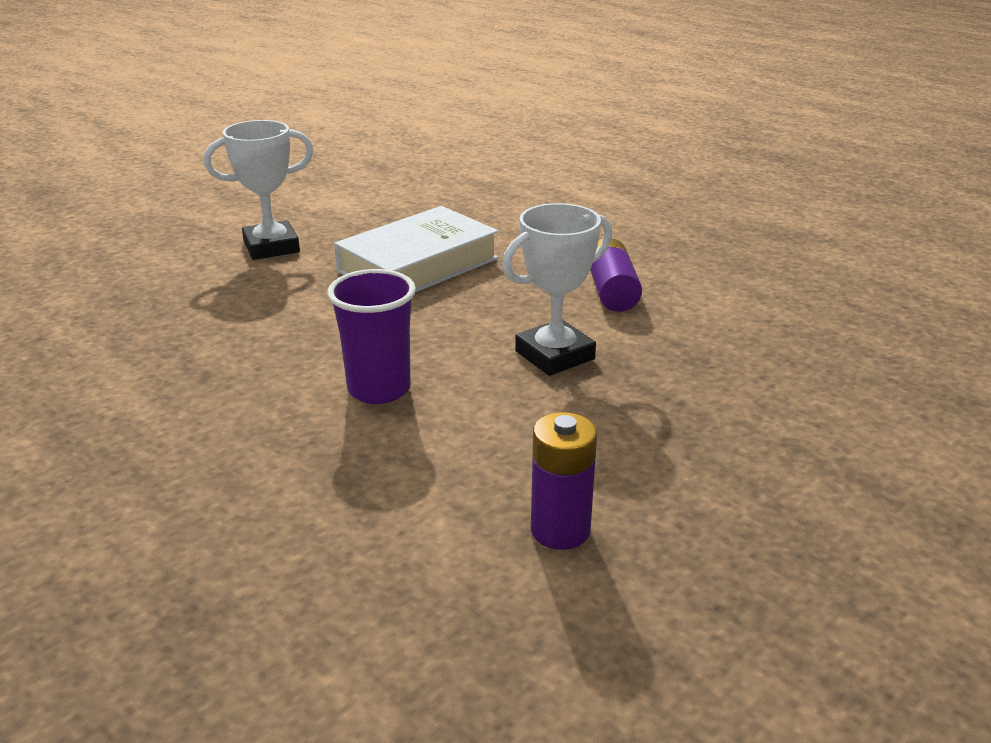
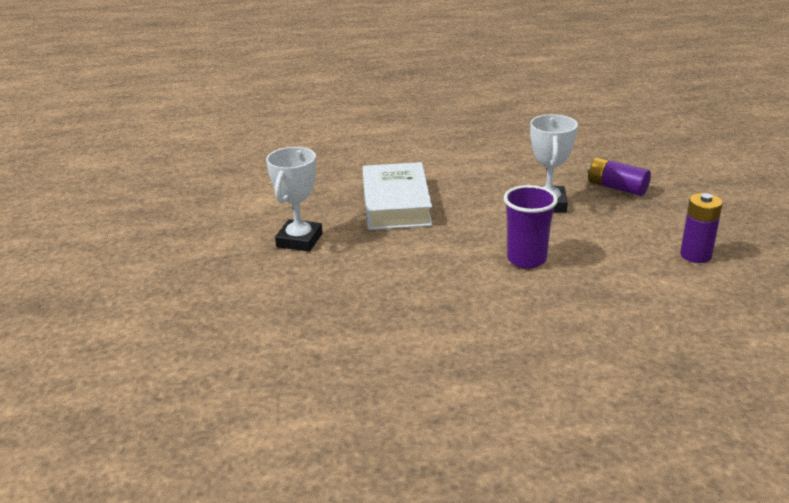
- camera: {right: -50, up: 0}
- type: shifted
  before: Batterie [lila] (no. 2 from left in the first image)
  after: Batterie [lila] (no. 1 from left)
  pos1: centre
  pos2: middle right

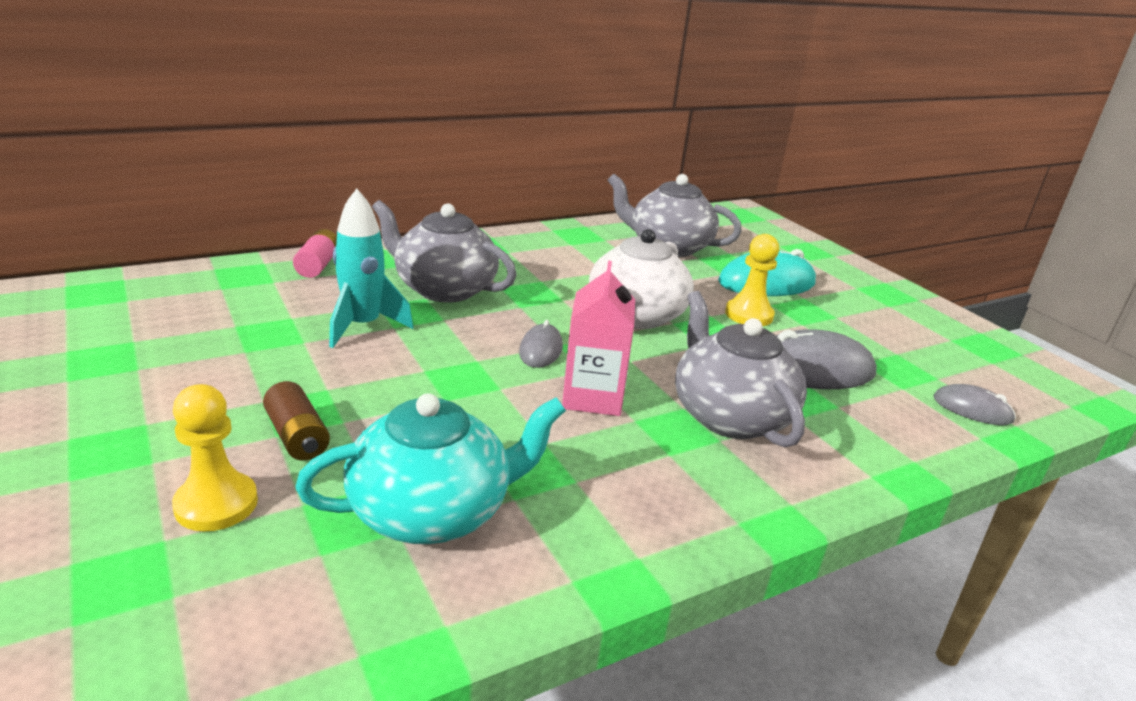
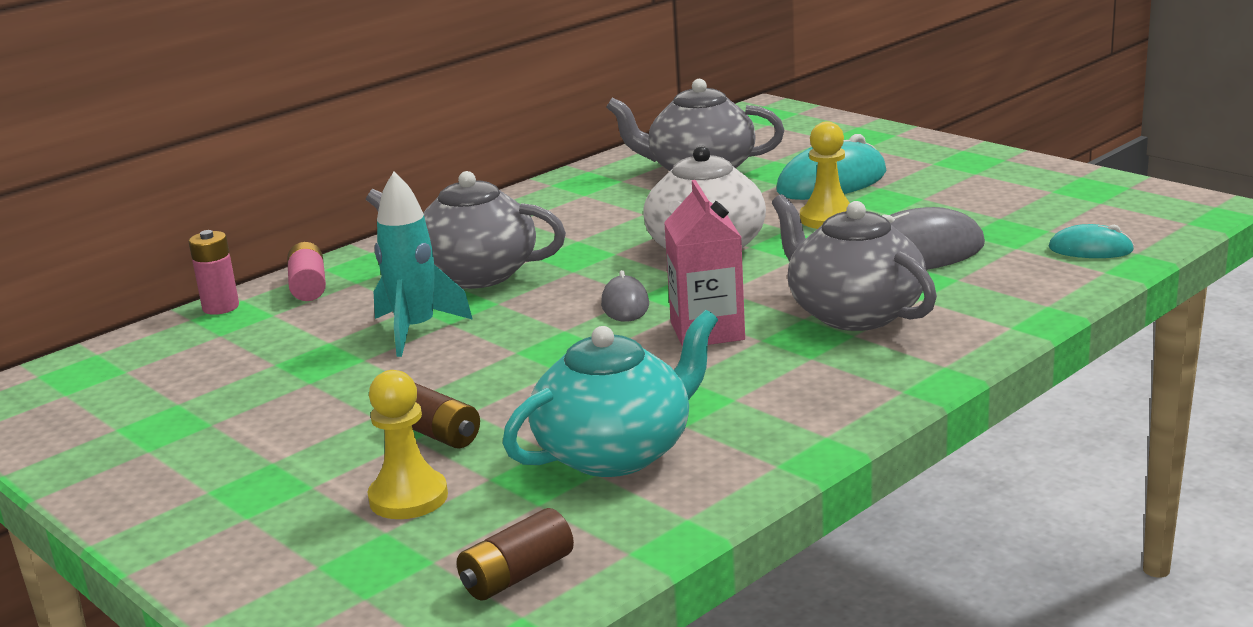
- camera: {right: -10, up: -5}
- type: repainted
  before: Computermaus [grau] (no. 3 from left)
  after: Computermaus [türkis] (no. 2 from left)
  pos1: middle right
  pos2: middle right
- type: new
  after: Batterie [rosa] (no. 1 from left)
  pos2: middle left
- type: new
  after: Batterie [braun] (no. 2 from left)
  pos2: bottom centre

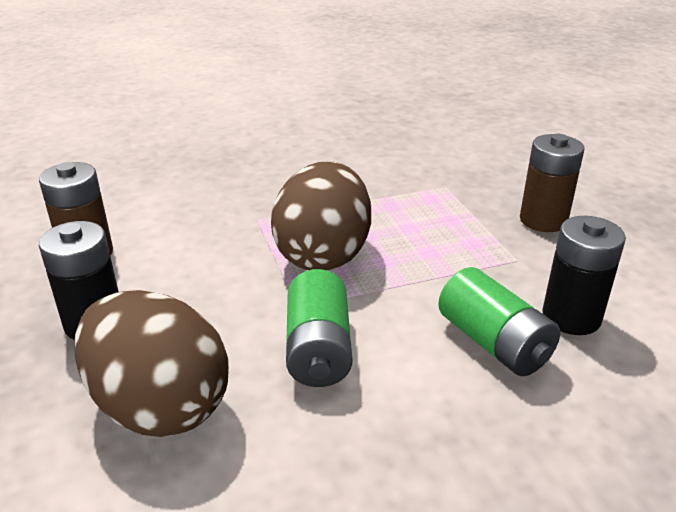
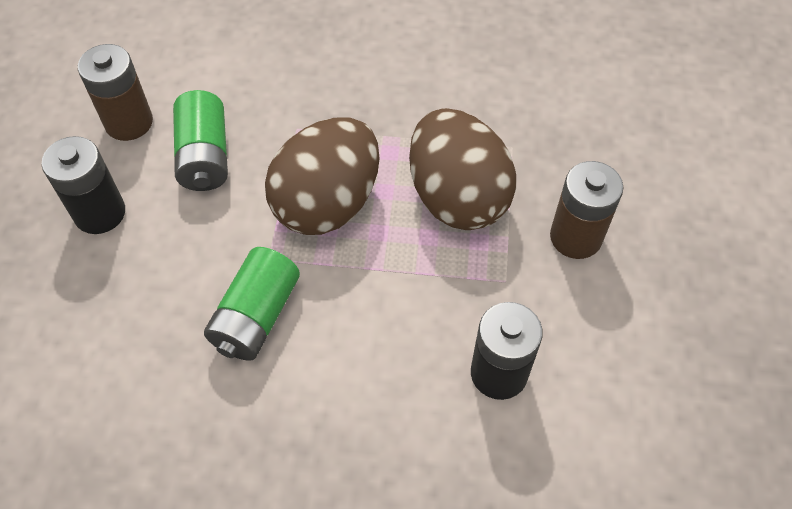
- camera: {right: 25, up: 25}
- type: shifted
  before: Ei [braun] (no. 1 from left in the first image)
  after: Ei [braun] (no. 2 from left)
  pos1: bottom left
  pos2: top centre
- type: shifted
  before: Batterie [grün] (no. 2 from left in the first image)
  after: Batterie [grün] (no. 1 from left)
  pos1: middle right
  pos2: top left

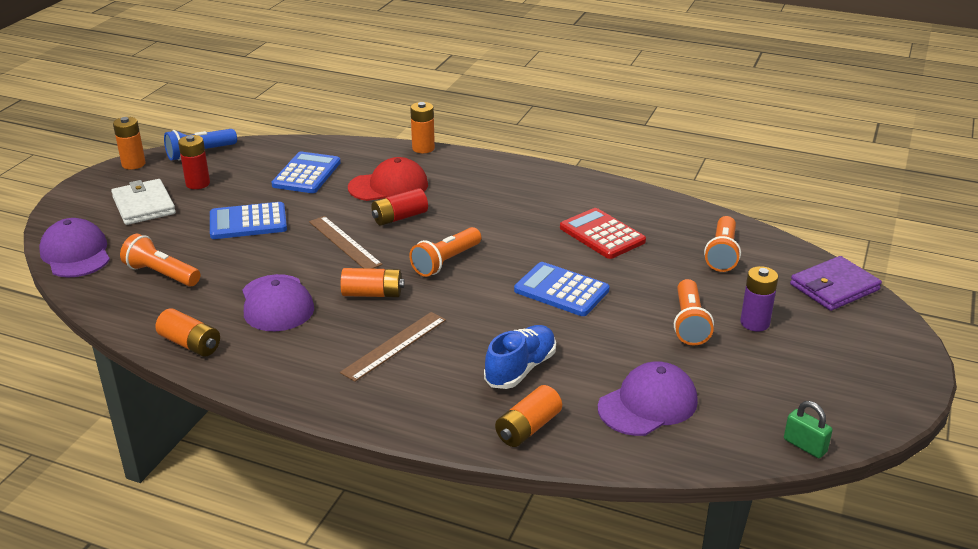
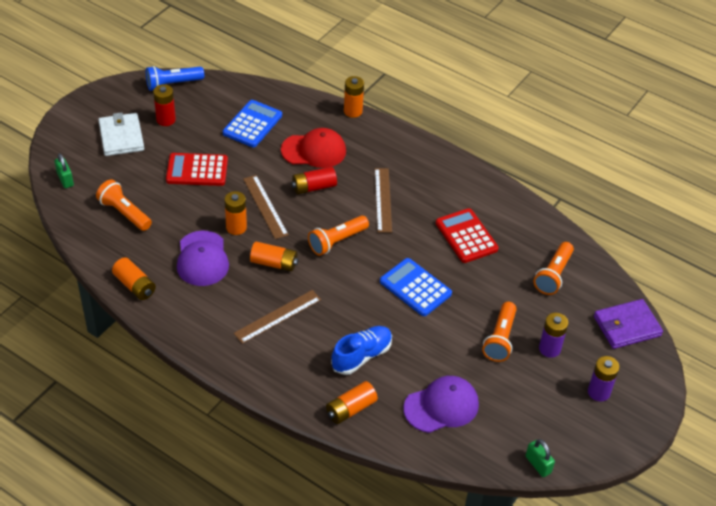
- camera: {right: 10, up: 15}
- type: swapped
  before: Kappe [lila] (no. 1 from left)
  after: Vorhängeschloss [grün] (no. 1 from left)
  pos1: middle left
  pos2: middle left
- type: shifted
  before: Batterie [orange] (no. 1 from left in the first image)
  after: Batterie [orange] (no. 2 from left)
  pos1: top left
  pos2: middle left
- type: repainted
  before: Taschenrechner [blau] (no. 1 from left)
  after: Taschenrechner [rot] (no. 1 from left)
  pos1: middle left
  pos2: middle left
- type: new
  after: Lineal [braun] (no. 3 from left)
  pos2: centre
- type: new
  after: Batterie [lila] (no. 2 from left)
  pos2: bottom right

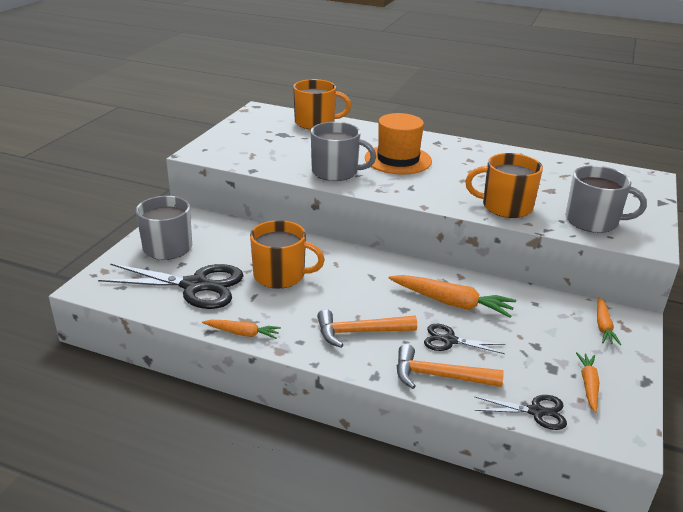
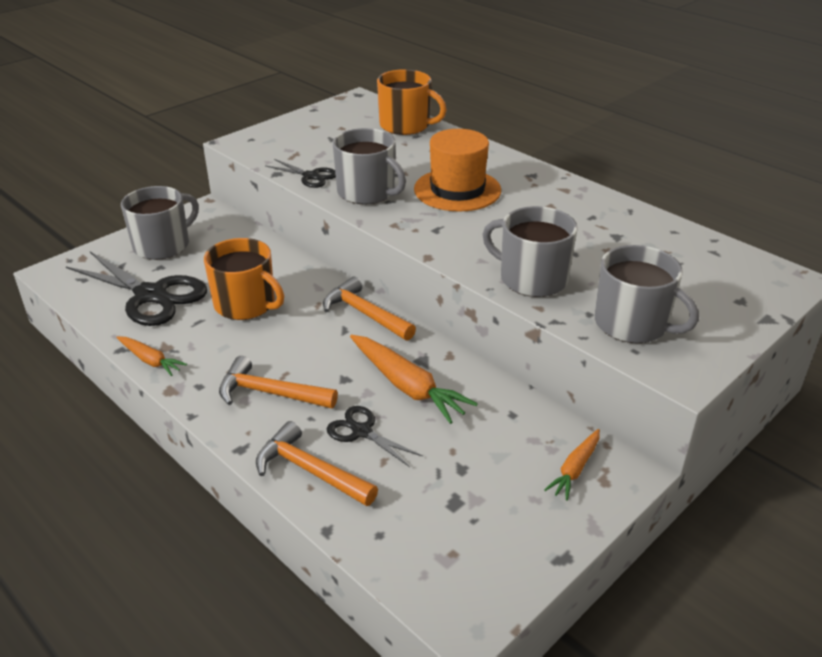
- camera: {right: 25, up: 5}
- type: repainted
  before: Tasse [orange] (no. 3 from left)
  after: Tasse [grau] (no. 3 from left)
  pos1: middle right
  pos2: centre
- type: shifted
  before: Schere [schwarz] (no. 3 from left in the first image)
  after: Schere [schwarz] (no. 2 from left)
  pos1: bottom right
  pos2: top centre
- type: gone
  before: Karotte [orange] (no. 3 from left)
  pos1: bottom right
- type: new
  after: Hammer [orange] (no. 3 from left)
  pos2: centre

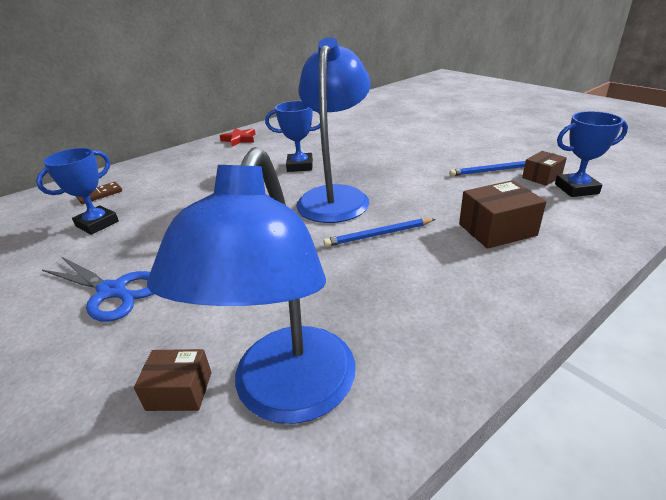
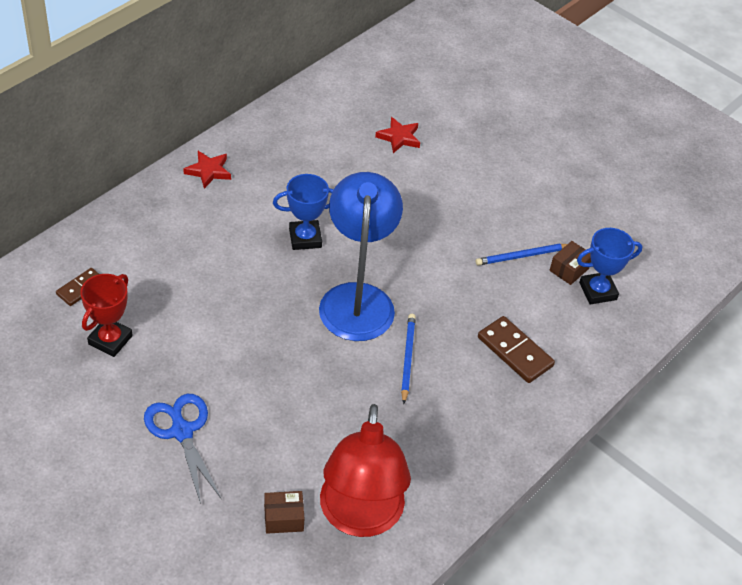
- camera: {right: -15, up: 15}
- type: repainted
  before: Pokal [blau] (no. 1 from left)
  after: Pokal [rot]
  pos1: middle left
  pos2: middle left
- type: rotated
  before: Schere [blau]
  pos1: middle left
  pos2: bottom left
  turn: -135
- type: repainted
  before: Lampe [blau] (no. 1 from left)
  after: Lampe [rot]
  pos1: centre
  pos2: bottom centre
- type: rotated
  before: Bleistift [blau] (no. 1 from left)
  pos1: centre
  pos2: centre
  turn: 120
- type: swapped
  before: Schachtel [braun] (no. 2 from left)
  after: Dominostein [braun] (no. 2 from left)
  pos1: middle right
  pos2: middle right
- type: new
  after: Stern [rot] (no. 2 from left)
  pos2: top centre

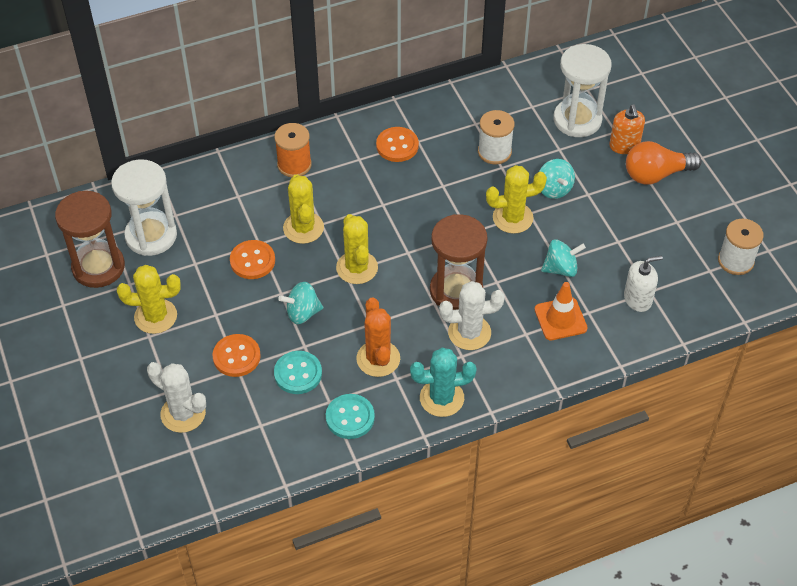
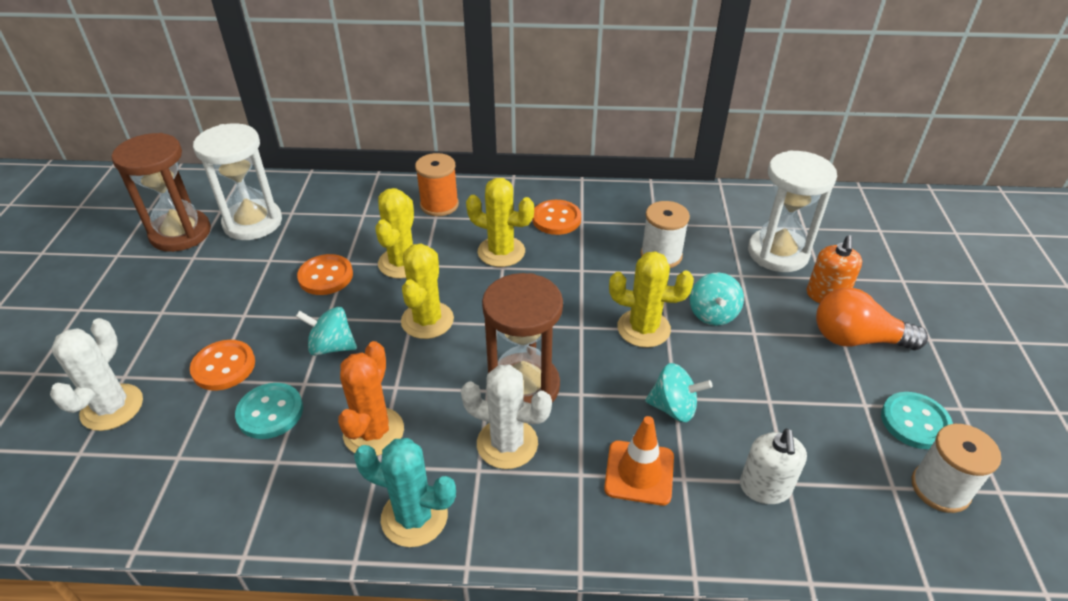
- camera: {right: 25, up: -10}
- type: shifted
  before: Kaktus [gelb] (no. 1 from left in the first image)
  after: Kaktus [gelb] (no. 3 from left)
  pos1: middle left
  pos2: centre
- type: rotated
  before: Kaktus [weiß] (no. 1 from left)
  pos1: bottom left
  pos2: middle left
  turn: 45
- type: shifted
  before: Knopf [türkis] (no. 2 from left)
  pos1: bottom centre
  pos2: bottom right
- type: rotated
  before: Seifenspender [weiß]
  pos1: middle right
  pos2: bottom right
  turn: 90

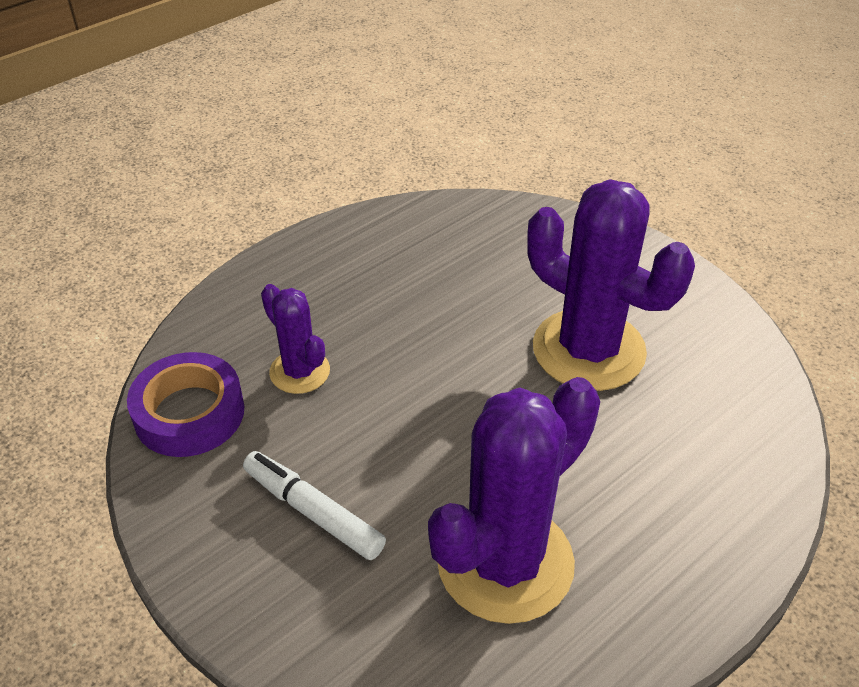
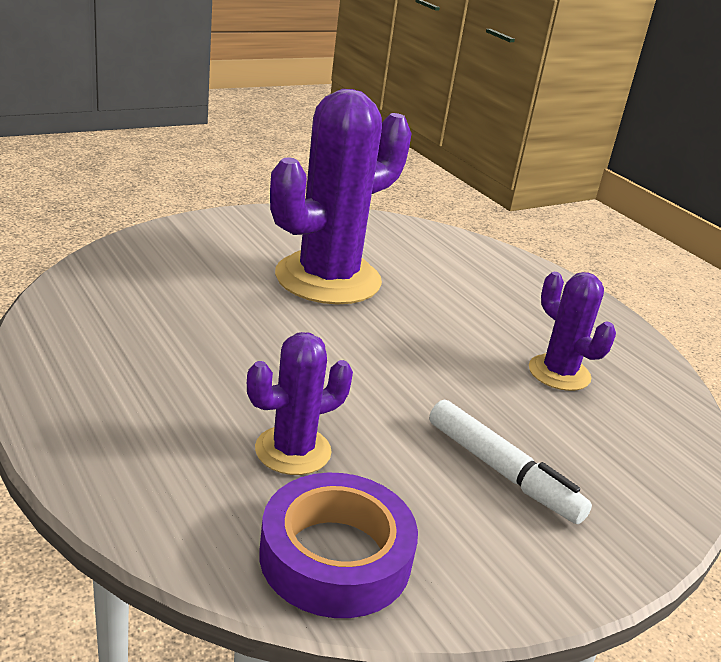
- camera: {right: -85, up: -15}
- type: rotated
  before: Filzstift [weiß]
  pos1: bottom centre
  pos2: bottom right
  turn: -90
- type: scaled
  before: Kaktus [lila] (no. 2 from left in the first image)
  pos1: bottom centre
  pos2: middle right
  scale: 0.52

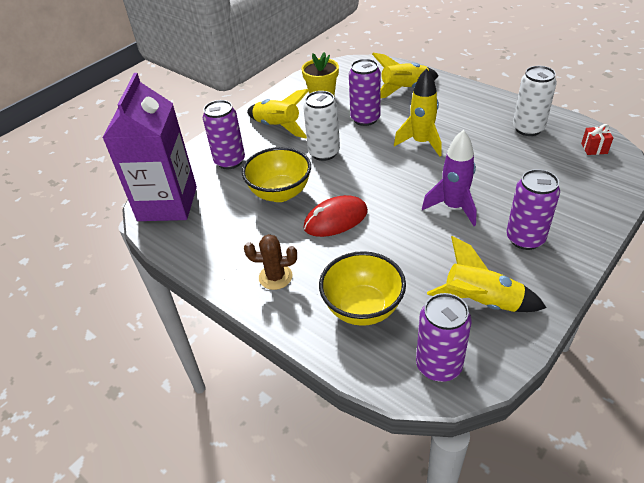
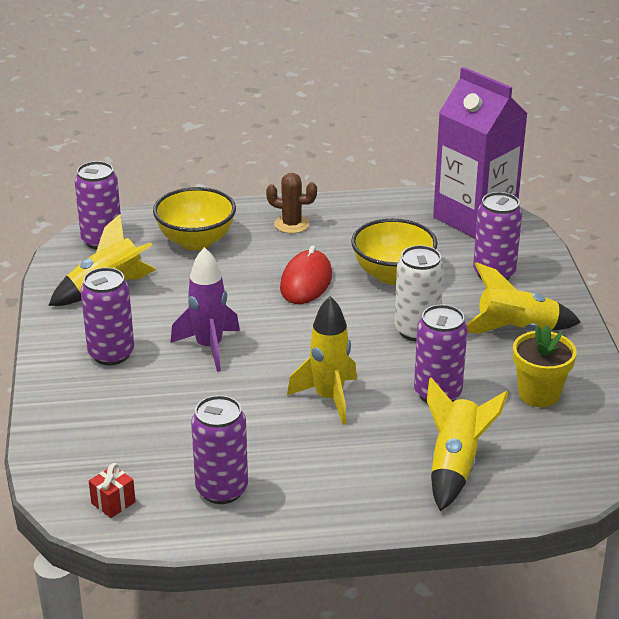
- camera: {right: 130, up: -10}
- type: rotated
  before: Kaktus [braun]
  pos1: centre
  pos2: top centre
  turn: 60
- type: repainted
  before: Dose [weiß] (no. 2 from left)
  after: Dose [lila] (no. 3 from left)
  pos1: top right
  pos2: bottom centre

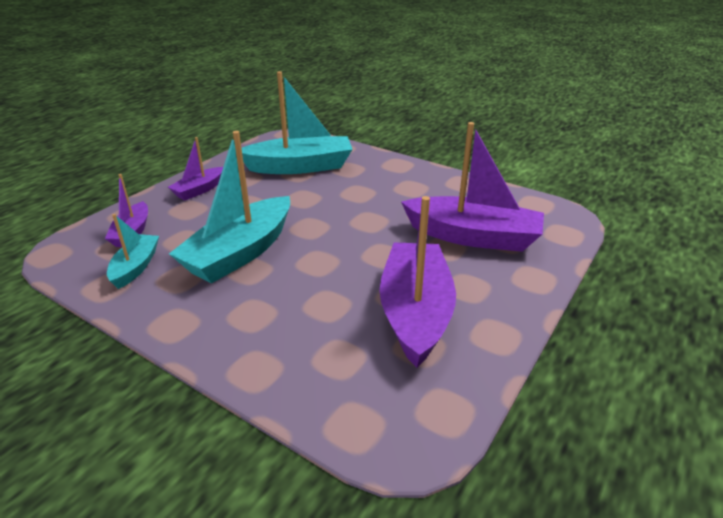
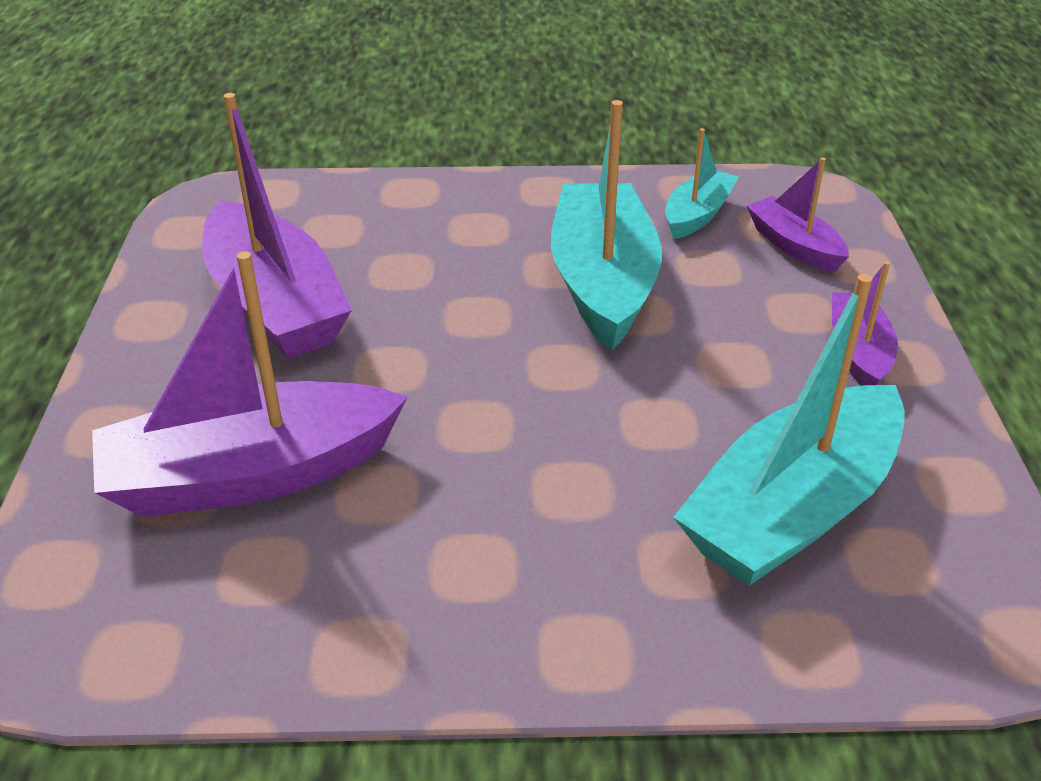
- camera: {right: 145, up: 5}
- type: rotated
  before: Boot [türkis] (no. 1 from left in the first image)
  pos1: middle left
  pos2: top right
  turn: -120

